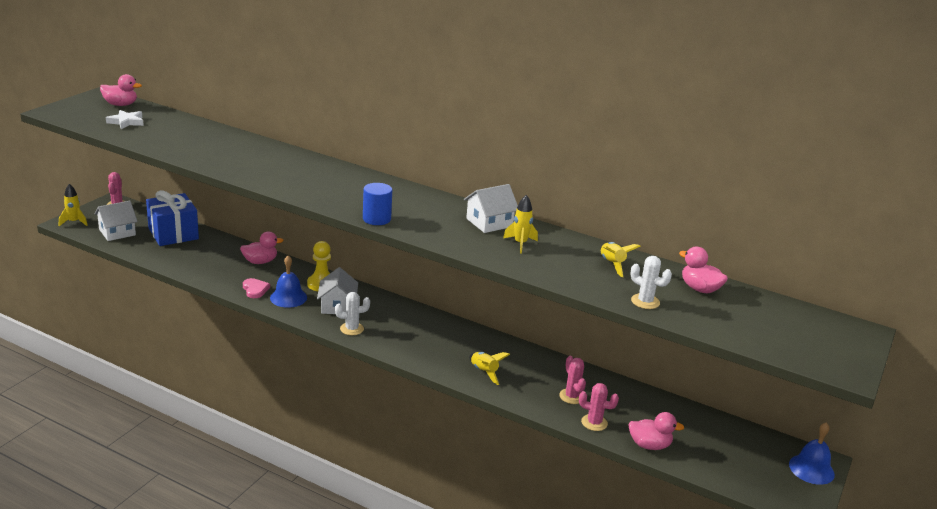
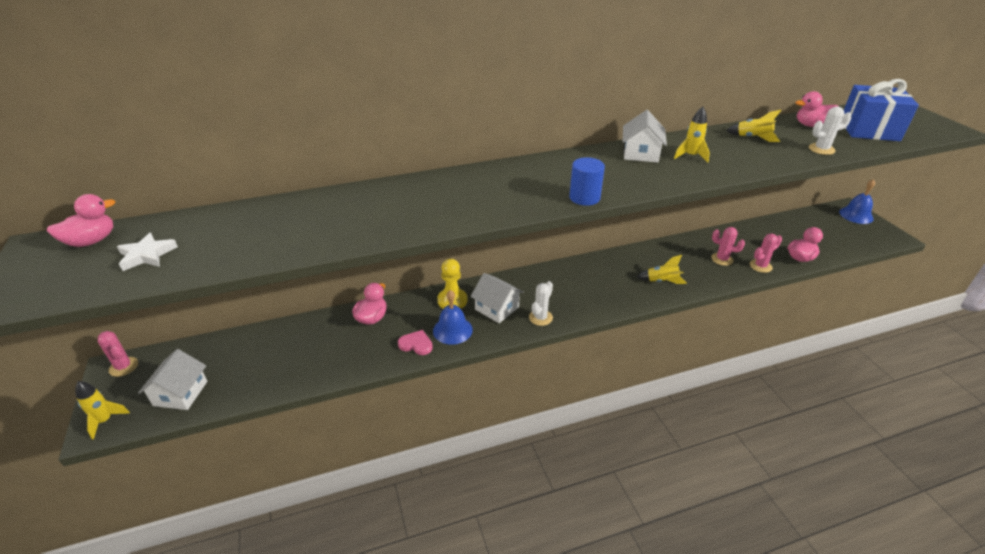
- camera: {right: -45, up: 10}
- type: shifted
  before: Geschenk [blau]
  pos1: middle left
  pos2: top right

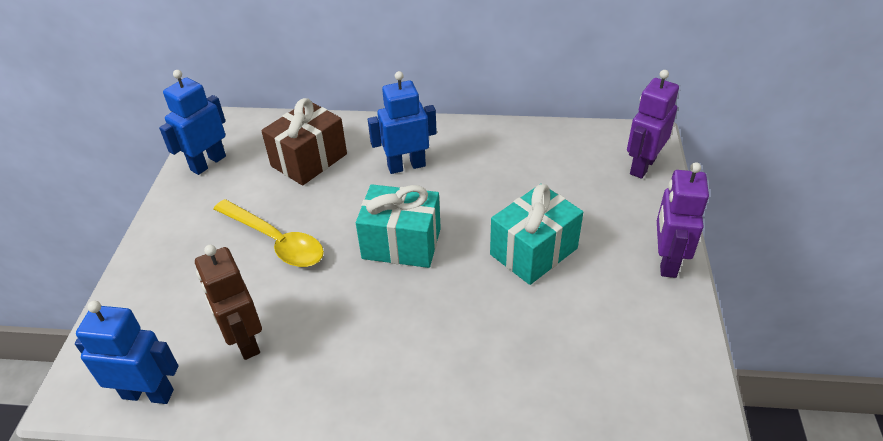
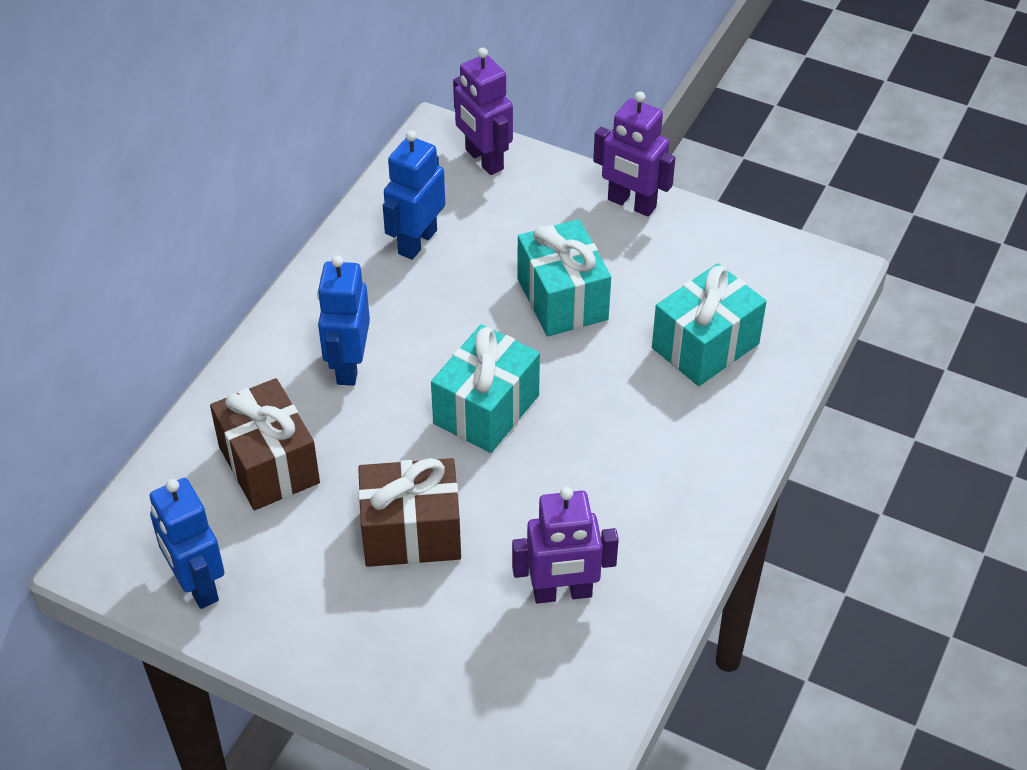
- camera: {right: -70, up: 5}
- type: shifted
  before: Roboter [blau] (no. 1 from left in the first image)
  after: Roboter [blau] (no. 3 from left)
  pos1: bottom left
  pos2: top centre
- type: repainted
  before: Roboter [braun]
  after: Roboter [lila] (no. 2 from left)
  pos1: bottom left
  pos2: bottom centre
- type: swapped
  before: Löffel [gelb]
  after: Geschenk [braun] (no. 2 from left)
  pos1: middle left
  pos2: centre
- type: new
  after: Geschenk [türkis] (no. 3 from left)
  pos2: middle right

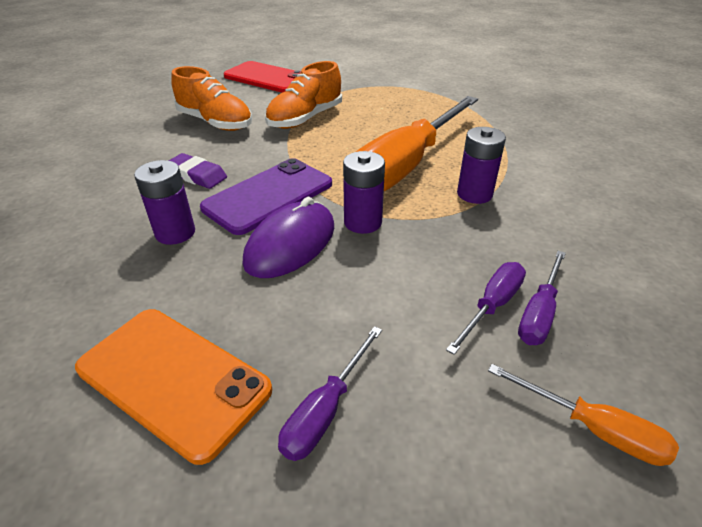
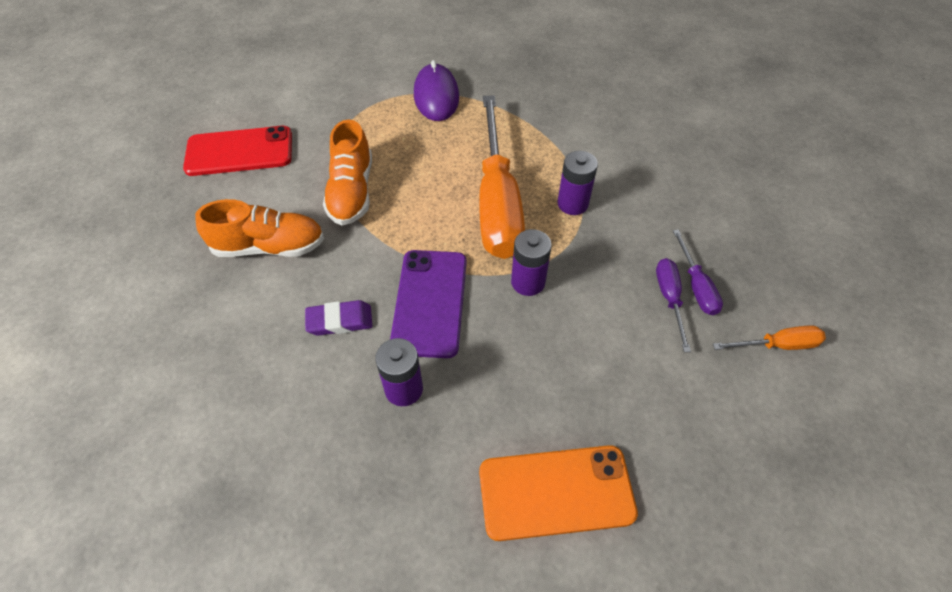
- camera: {right: -40, up: 15}
- type: shifted
  before: Computermaus [lila]
  pos1: centre
  pos2: top centre
- type: gone
  before: Schraubenzieher [lila] (no. 1 from left)
  pos1: bottom centre

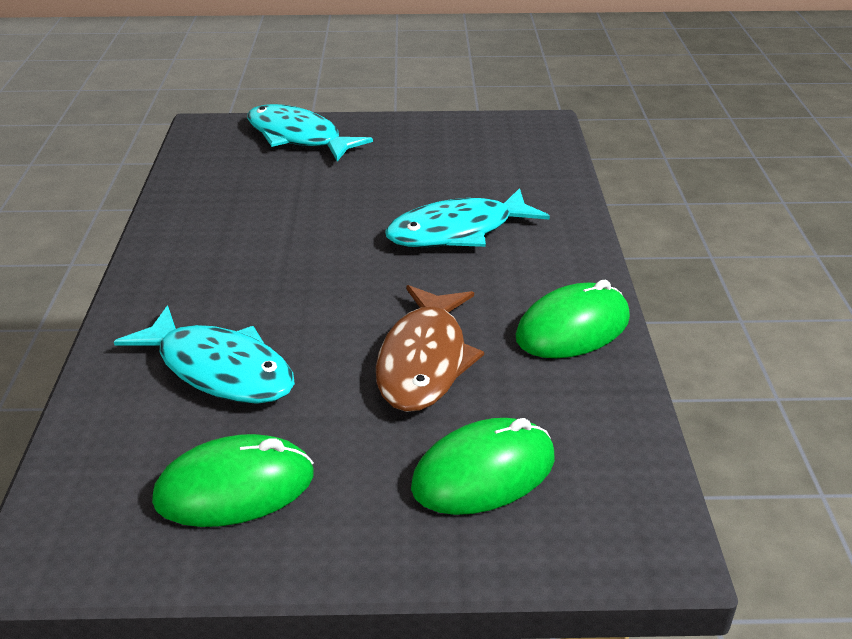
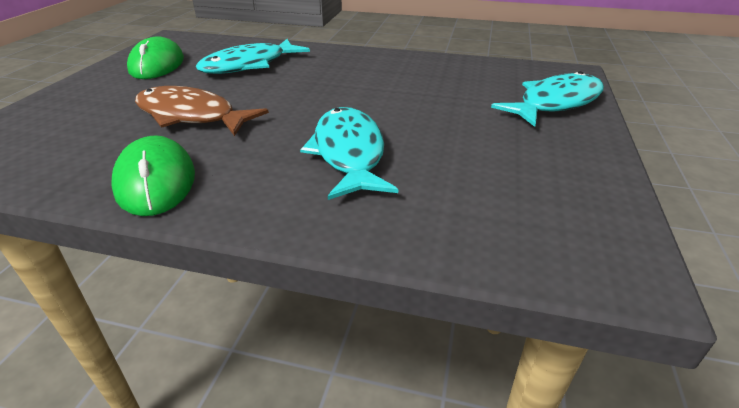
- camera: {right: 105, up: 0}
- type: gone
  before: Computermaus [grün] (no. 2 from left)
  pos1: bottom centre

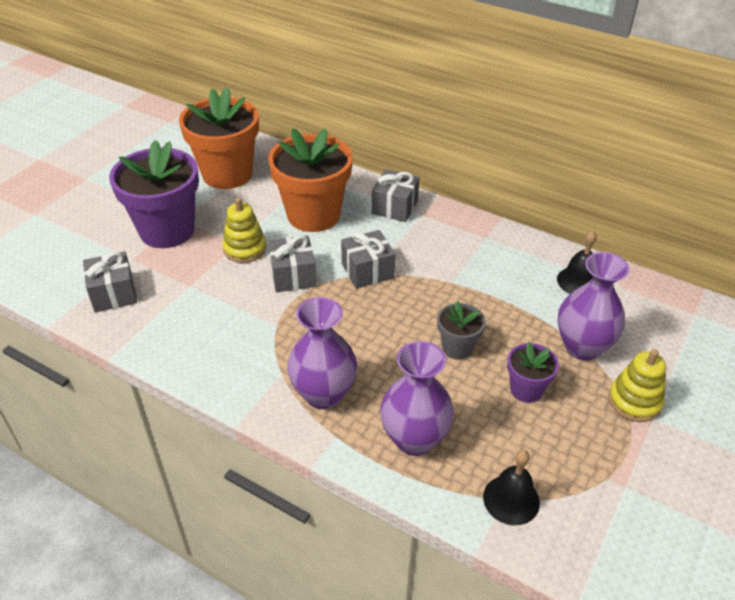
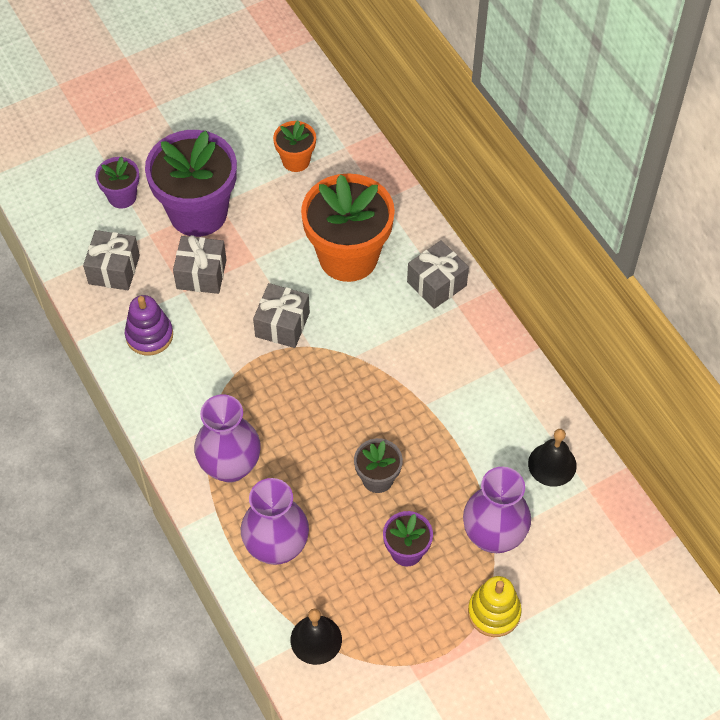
- camera: {right: 30, up: 15}
- type: scaled
  before: Blumentopf [orange] (no. 1 from left)
  pos1: top left
  pos2: top centre
  scale: 0.49
- type: gone
  before: Stapelspielzeug [gelb] (no. 1 from left)
  pos1: middle left
- type: shifted
  before: Geschenk [grau] (no. 3 from left in the first image)
  after: Geschenk [grau] (no. 2 from left)
  pos1: centre
  pos2: middle left
- type: new
  after: Blumentopf [lila] (no. 1 from left)
  pos2: top left
- type: new
  after: Stapelspielzeug [lila]
  pos2: middle left

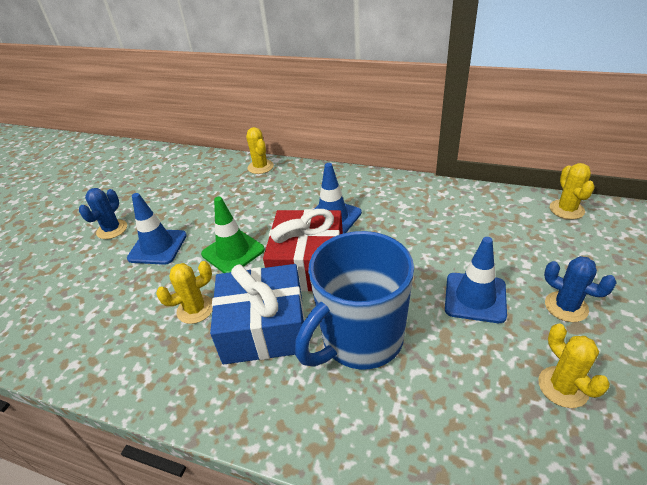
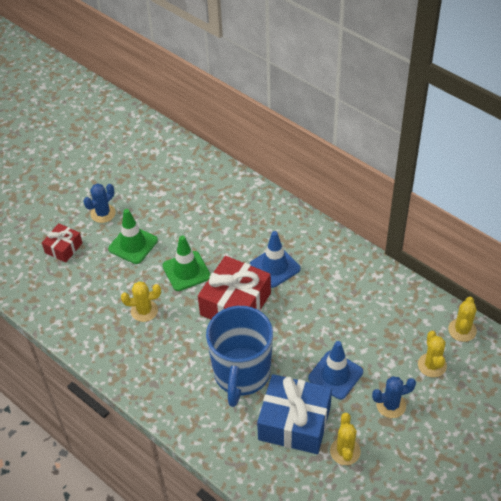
- camera: {right: 20, up: 10}
- type: repainted
  before: Leitkegel [blau] (no. 1 from left)
  after: Leitkegel [grün] (no. 1 from left)
  pos1: middle left
  pos2: middle left
- type: shifted
  before: Geschenk [blau]
  pos1: centre
  pos2: bottom centre
- type: shifted
  before: Kaktus [gelb] (no. 2 from left in the first image)
  after: Kaktus [gelb] (no. 3 from left)
  pos1: top centre
  pos2: bottom right
- type: rotated
  before: Tasse [blau]
  pos1: centre
  pos2: bottom centre
  turn: -60
- type: rotated
  before: Kaktus [blau] (no. 2 from left)
  pos1: middle right
  pos2: bottom right
  turn: -75
- type: new
  after: Geschenk [rot] (no. 1 from left)
  pos2: middle left

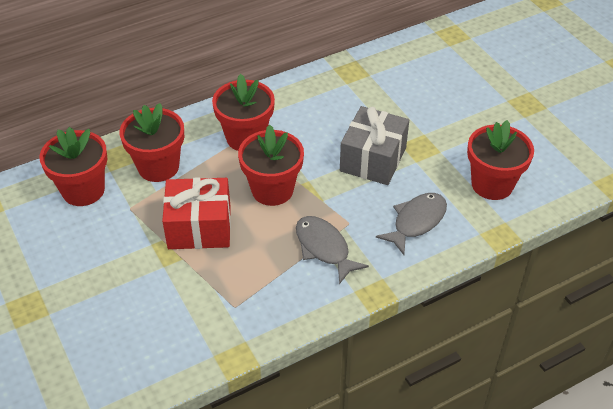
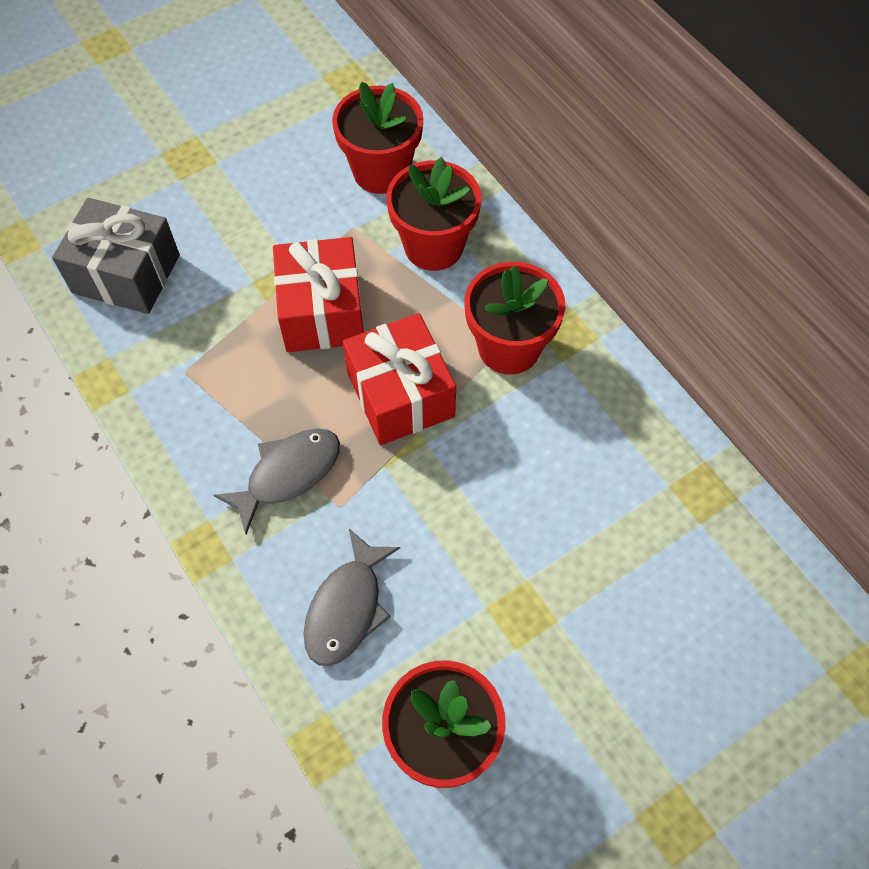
- camera: {right: 85, up: 15}
- type: swapped
  before: Blumentopf [rot] (no. 4 from left)
  after: Geschenk [rot] (no. 2 from left)
  pos1: centre
  pos2: centre
- type: shifted
  before: Geschenk [grau]
  pos1: centre
  pos2: top left
- type: rotated
  before: Fisch [grau] (no. 2 from left)
  pos1: middle right
  pos2: bottom centre
  turn: 75

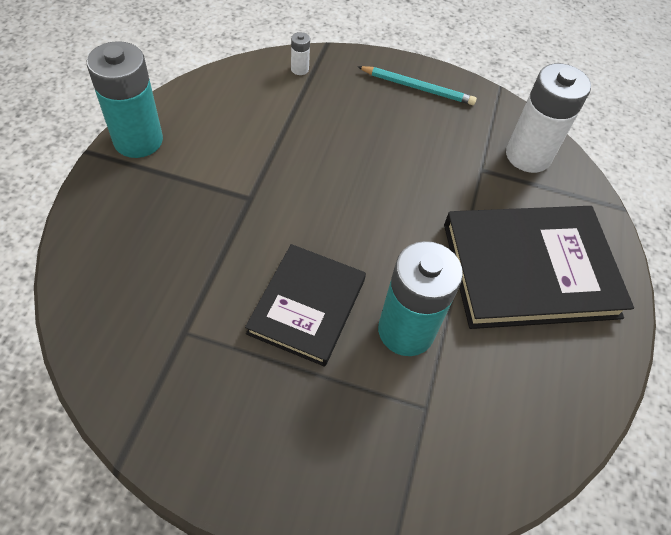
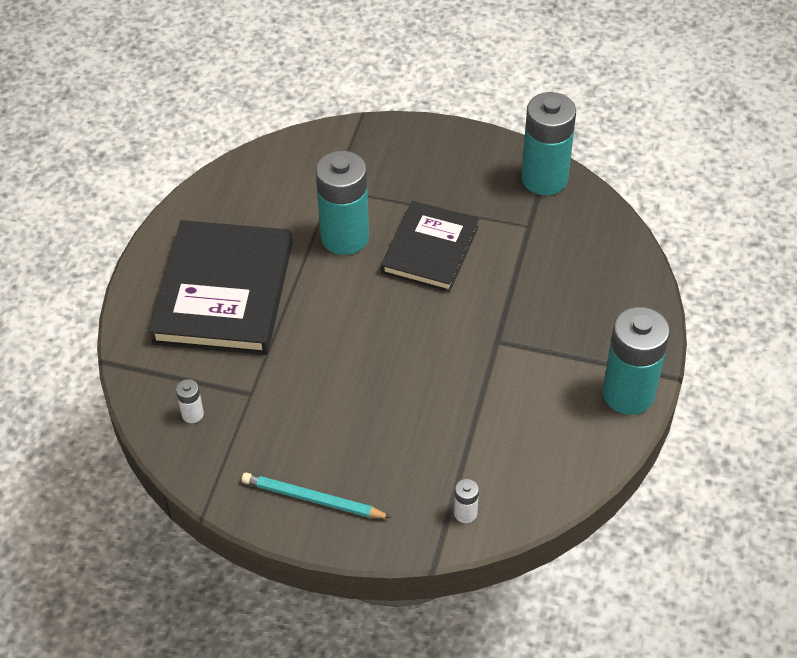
- camera: {right: -175, up: -5}
- type: rotated
  before: Buch [schwarz] (no. 2 from left in the first image)
  pos1: middle right
  pos2: middle left
  turn: -75
- type: scaled
  before: Batterie [weiß] (no. 2 from left in the first image)
  pos1: top right
  pos2: middle left
  scale: 0.42
- type: new
  after: Batterie [türkis] (no. 2 from left)
  pos2: top right

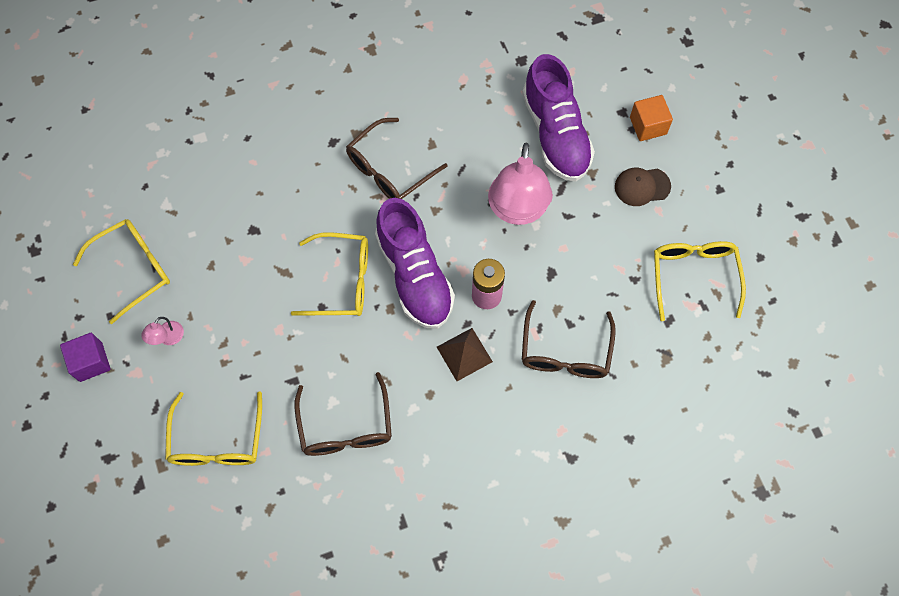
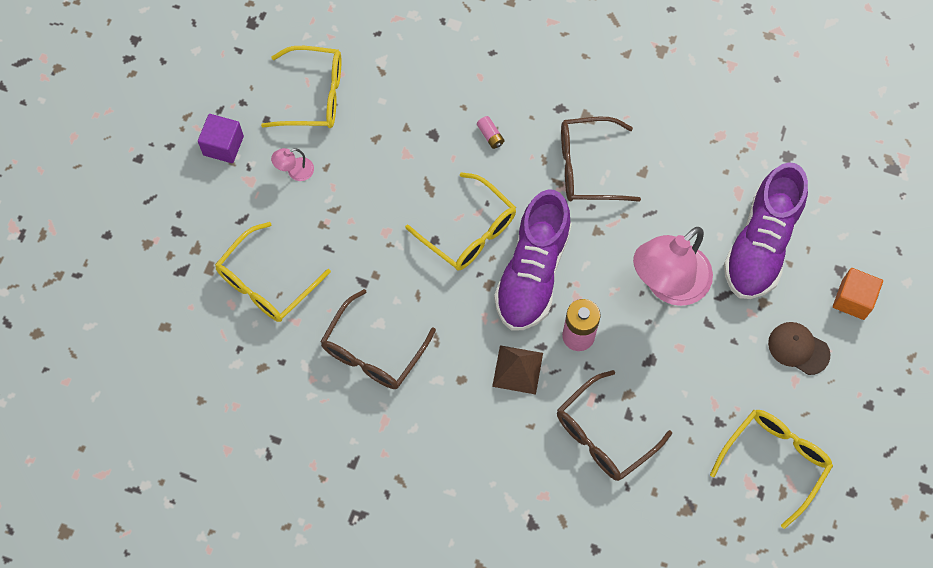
- camera: {right: 40, up: 0}
- type: new
  after: Batterie [rosa] (no. 1 from left)
  pos2: top centre

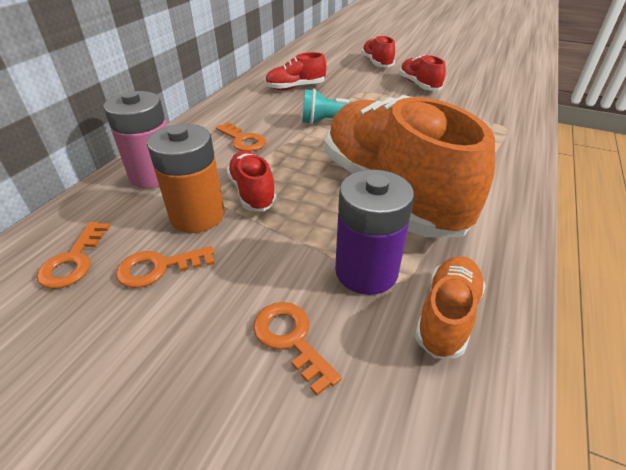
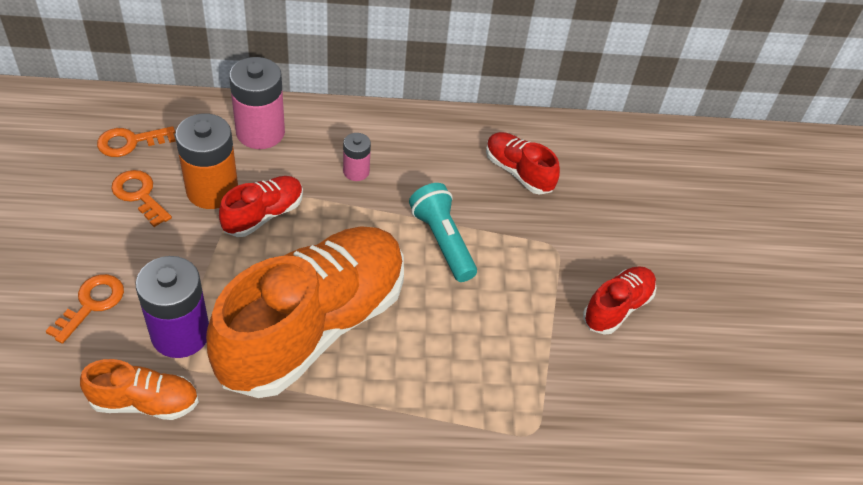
- camera: {right: 60, up: 10}
- type: swapped
  before: Schlüssel [orange] (no. 3 from left)
  after: Batterie [rosa] (no. 2 from left)
  pos1: top centre
  pos2: top centre
- type: gone
  before: Schuh [rot] (no. 3 from left)
  pos1: top centre

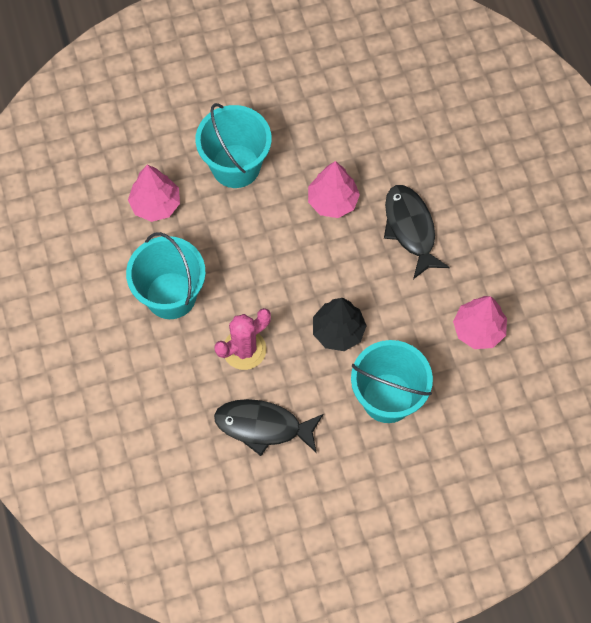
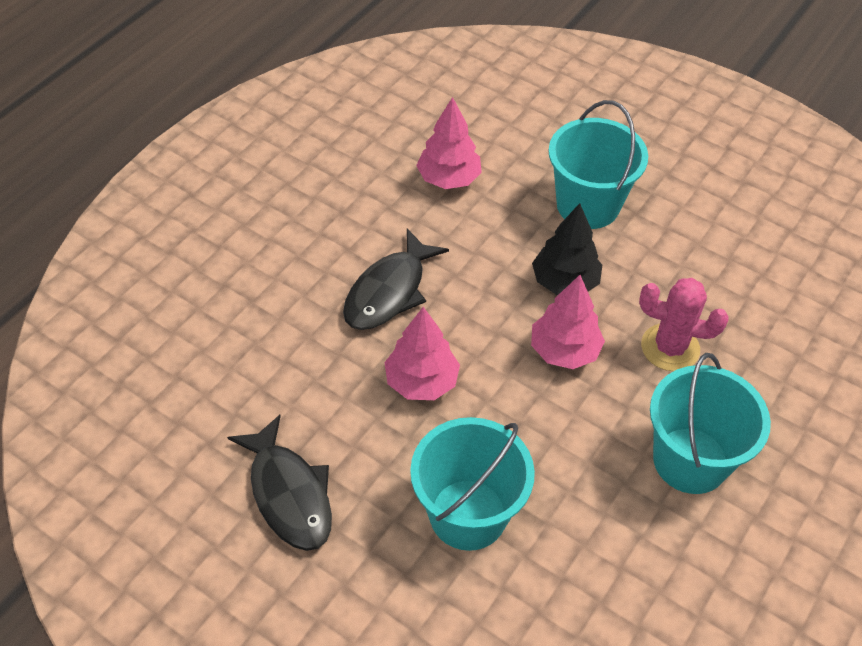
- camera: {right: -130, up: -15}
- type: shifted
  before: Baum [rosa] (no. 1 from left in the first image)
  after: Baum [rosa] (no. 3 from left)
  pos1: top left
  pos2: centre
- type: shifted
  before: Fisch [schwarz] (no. 1 from left)
  pos1: bottom centre
  pos2: bottom left

